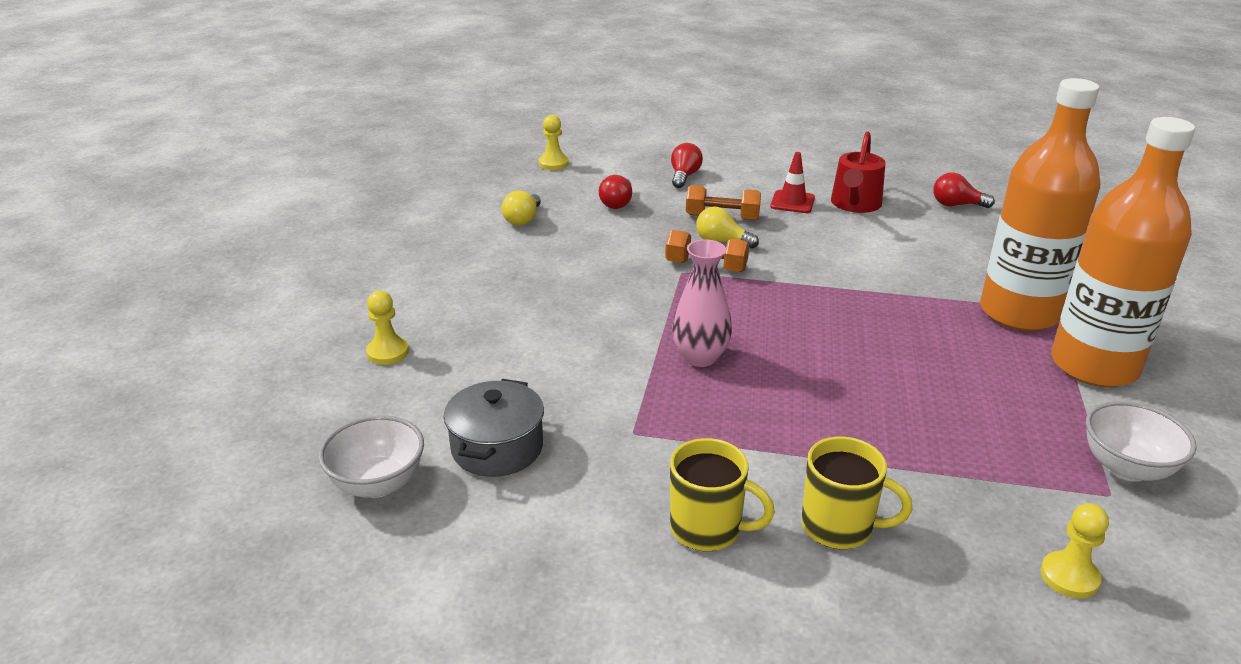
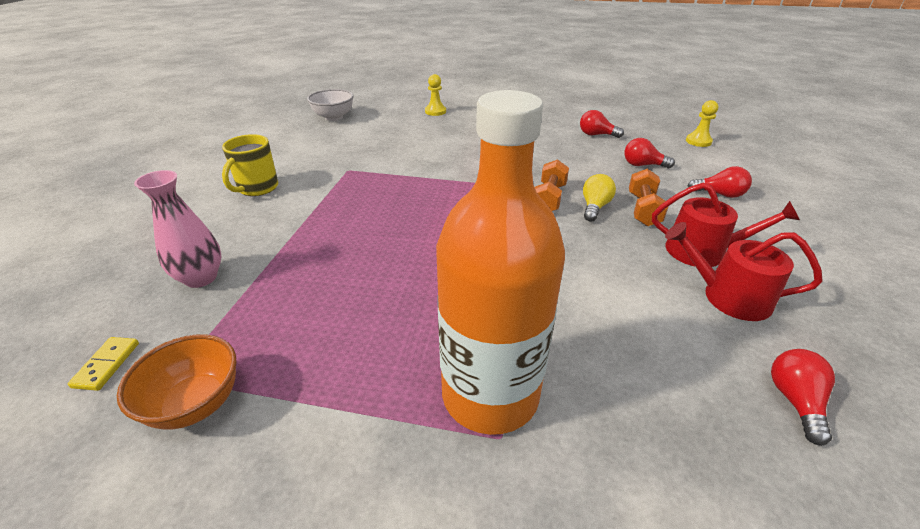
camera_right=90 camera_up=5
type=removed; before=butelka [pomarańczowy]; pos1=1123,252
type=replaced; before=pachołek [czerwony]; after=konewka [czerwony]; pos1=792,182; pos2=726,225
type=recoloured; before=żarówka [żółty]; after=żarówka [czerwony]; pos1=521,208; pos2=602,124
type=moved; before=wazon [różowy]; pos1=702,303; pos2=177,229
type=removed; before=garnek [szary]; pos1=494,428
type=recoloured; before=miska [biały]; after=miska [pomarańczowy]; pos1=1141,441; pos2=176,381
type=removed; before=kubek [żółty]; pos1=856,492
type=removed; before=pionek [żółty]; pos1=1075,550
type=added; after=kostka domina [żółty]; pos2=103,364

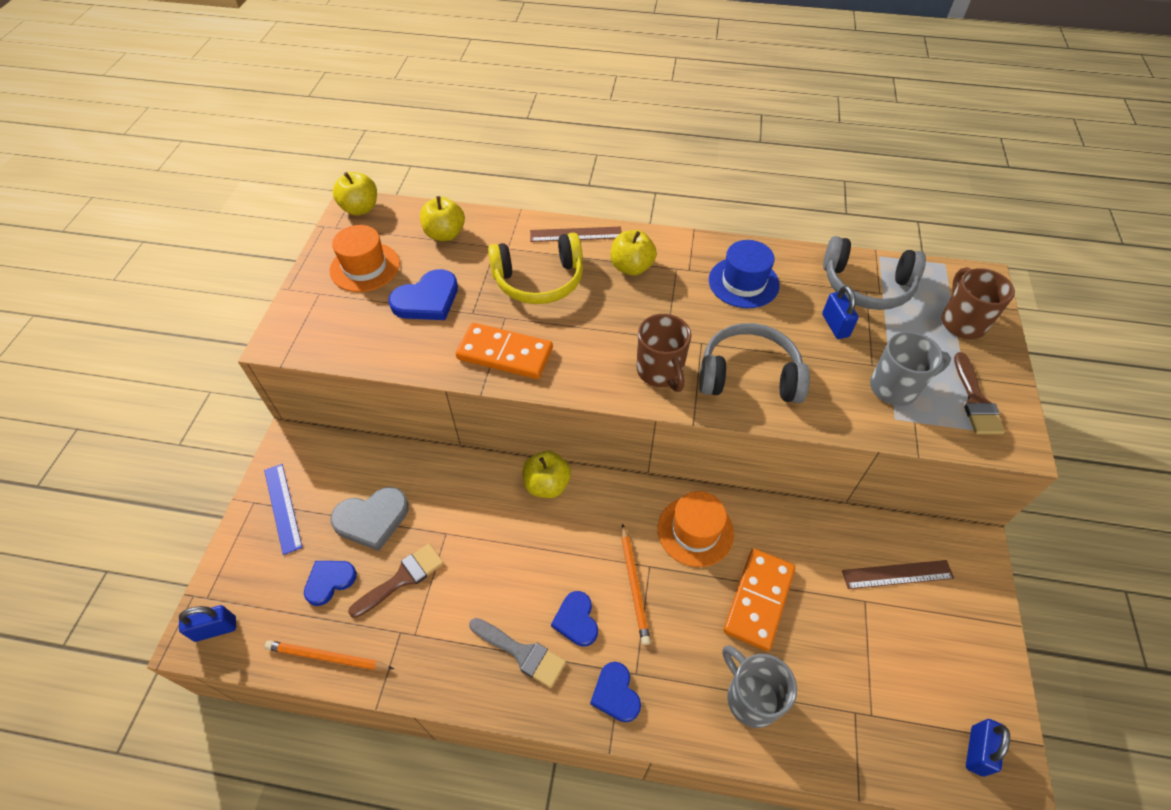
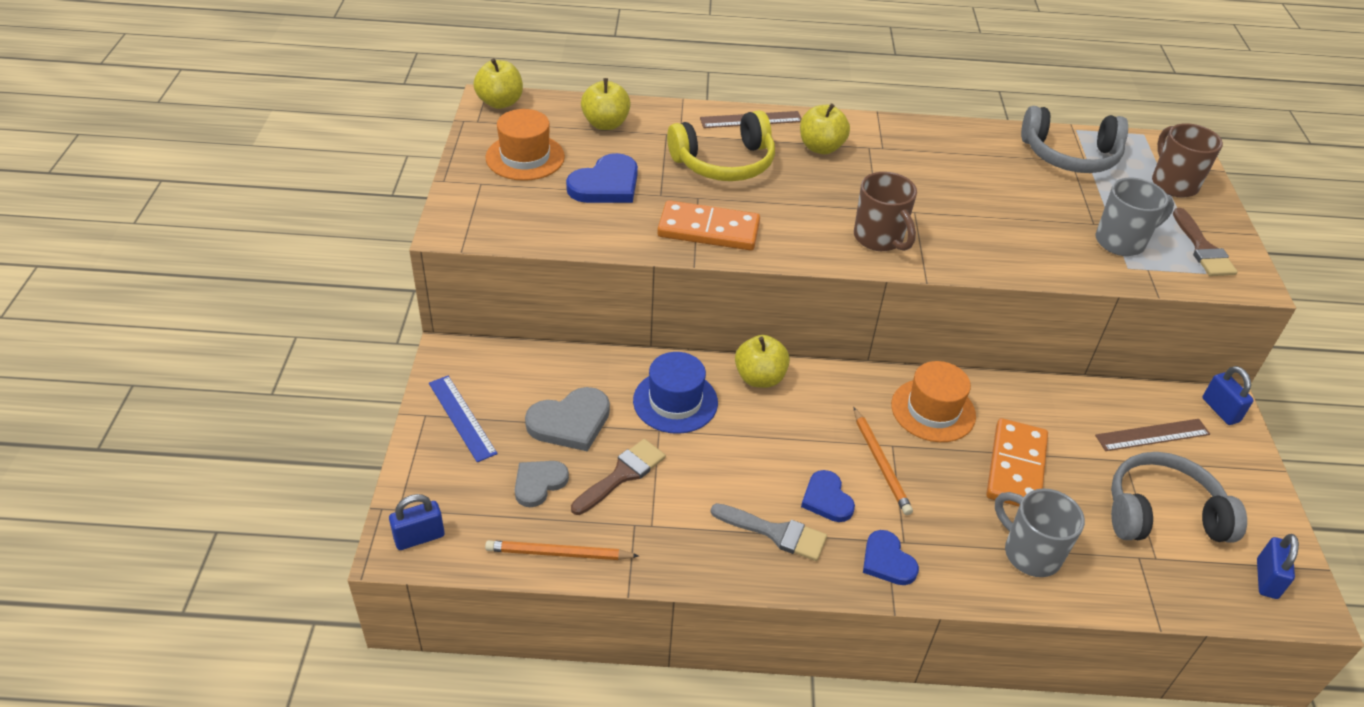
camera_right=-10 camera_up=-10
type=moved; before=kapelusz [niebieski]; pos1=744,274; pos2=675,393
type=moved; before=kłódka [niebieski]; pos1=840,312; pos2=1228,395
type=moved; before=słuchawki [szary]; pos1=754,363; pos2=1179,497
type=recoloured; before=serce [niebieski]; after=serce [szary]; pos1=330,583; pos2=542,484

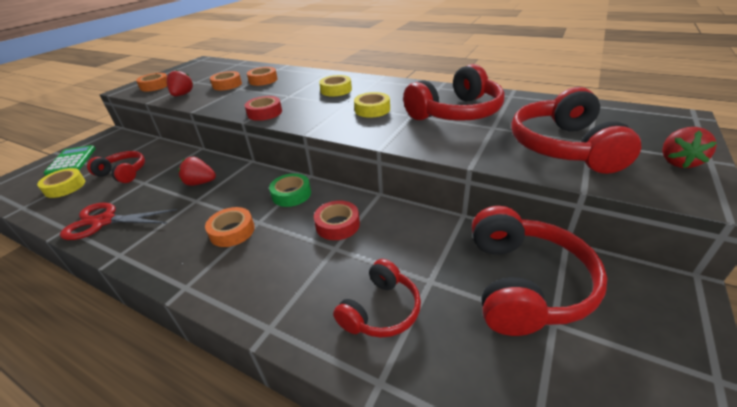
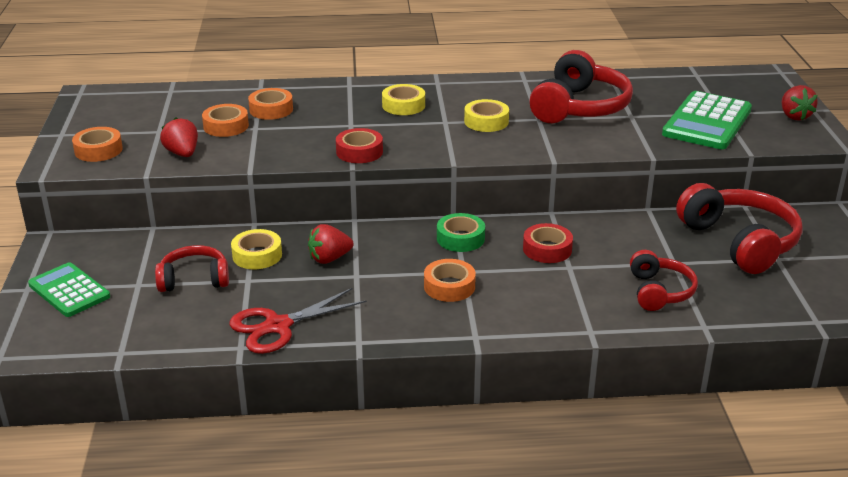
camera_right=-35 camera_up=-5
type=replaced; before=słuchawki [czerwony]; after=kalkulator [zielony]; pos1=576,130; pos2=707,120
type=moved; before=taśma klejąca [żółty]; pos1=61,183; pos2=256,249

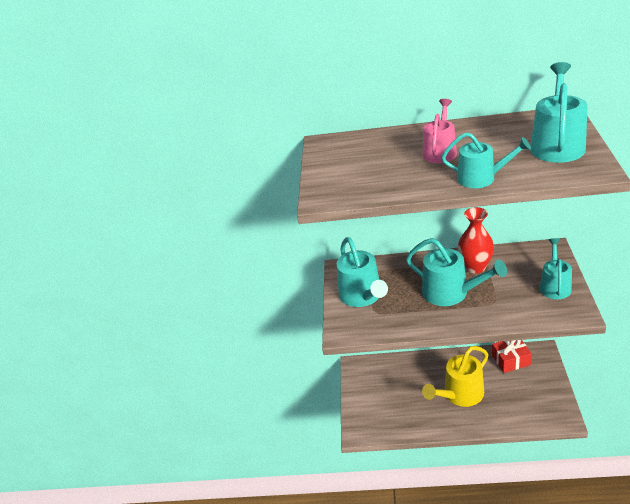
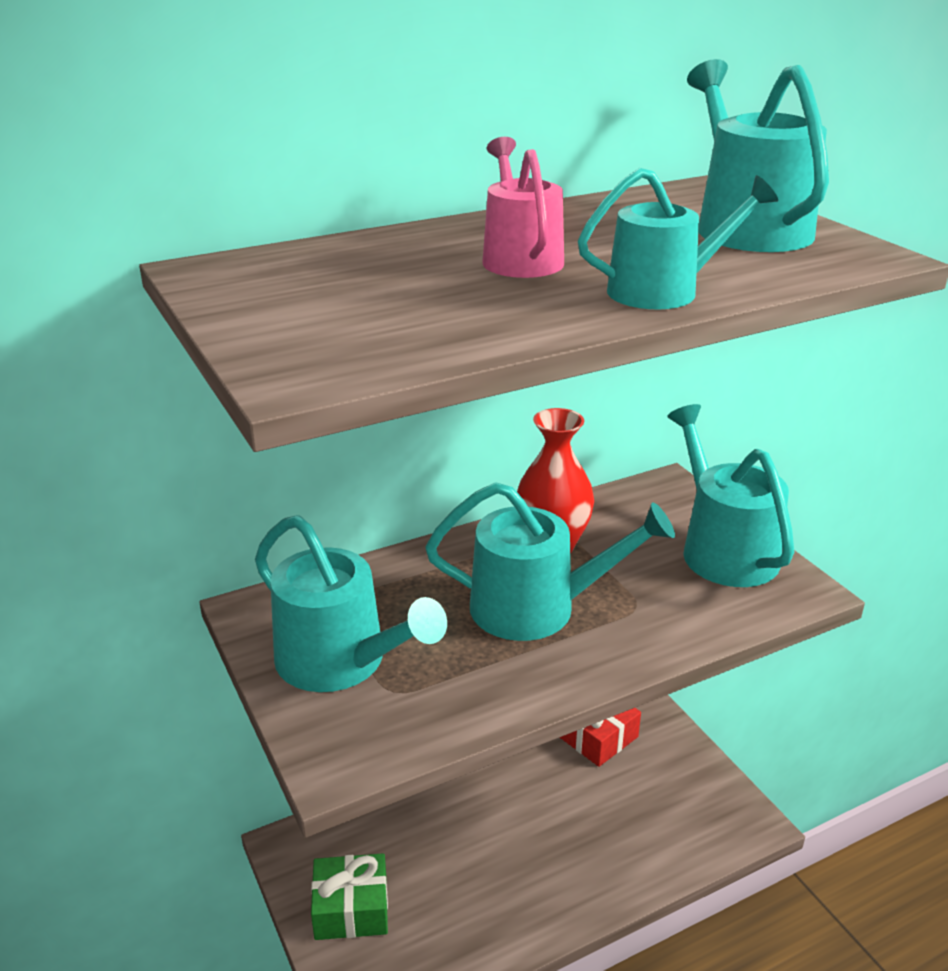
camera_right=-35 camera_up=-5
type=resized; before=konewka [turkusowy]; pos1=556,268; pos2=730,495; scale=1.51
type=removed; before=konewka [żółty]; pos1=455,376
type=added; after=prezent [zielony]; pos2=349,896

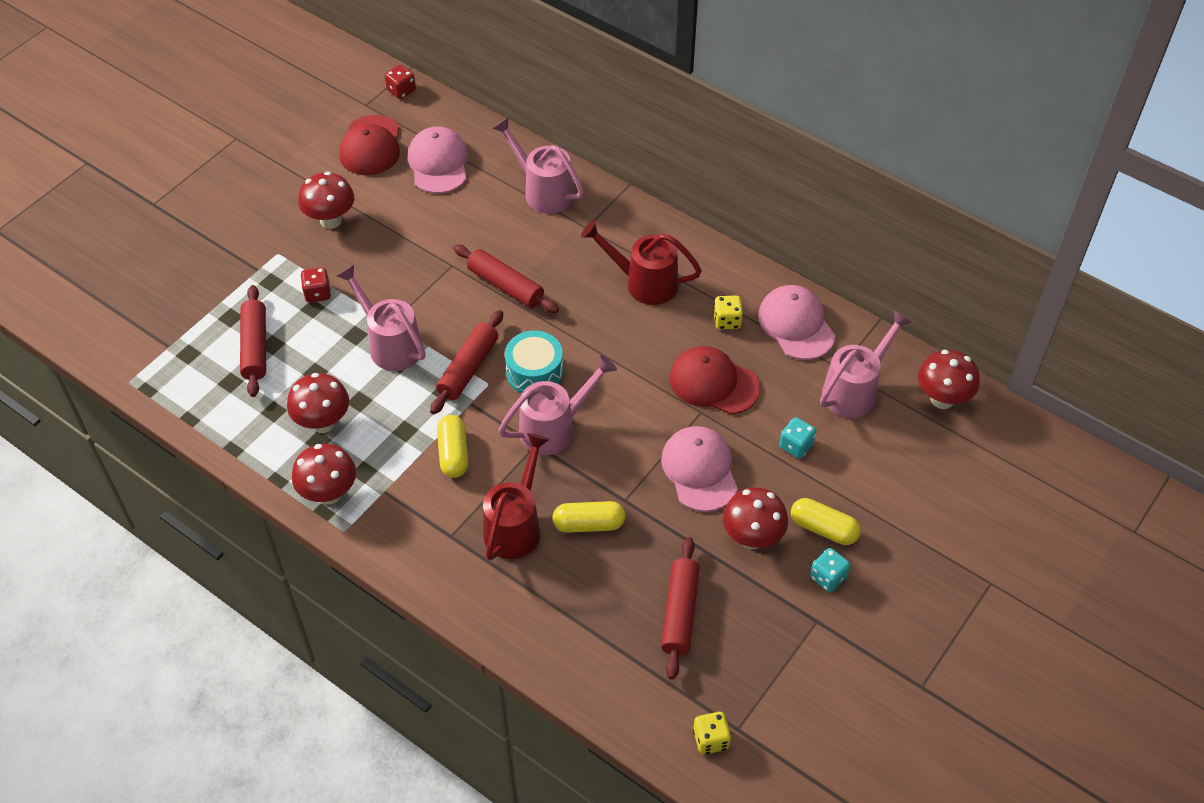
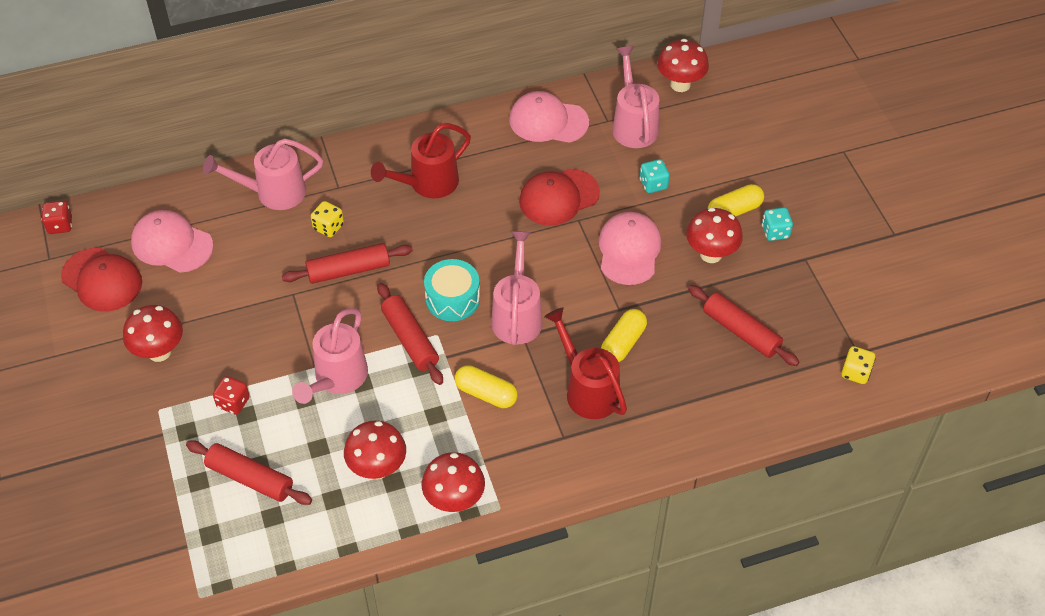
camera_right=-55 camera_up=0
type=turned; before=konewka [różowy]; pos1=381,318; pos2=330,356; turn=-60
type=moved; before=kostka do gry [żółty]; pos1=728,313; pos2=327,219
type=turned; before=czapka [różowy]; pos1=699,469; pos2=630,248; turn=75

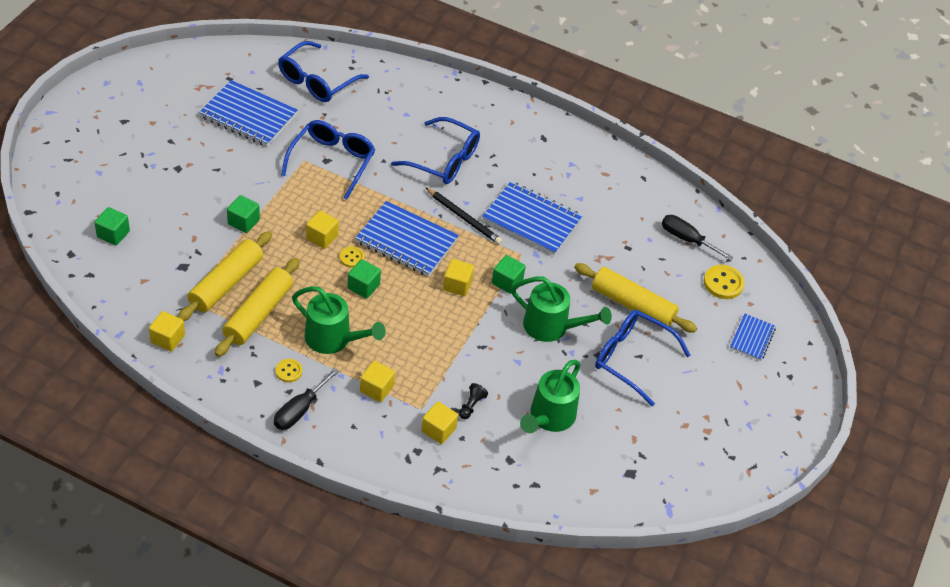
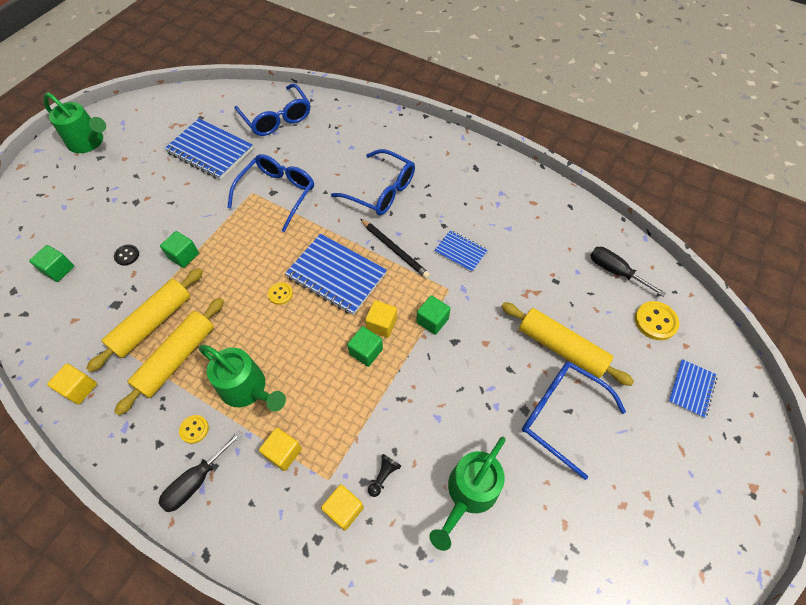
camera_right=10 camera_up=10
type=turned; before=okulary [niebieski]; pos1=323,71; pos2=272,109; turn=-75
type=resized; before=zeszyt [niebieski]; pos1=532,218; pos2=461,251; scale=0.54
type=removed; before=sześcian [żółty]; pos1=322,230
type=moved; before=sześcian [zielony]; pos1=364,279; pos2=365,346
type=moved; before=konewka [zielony]; pos1=561,309; pos2=75,123
type=added; after=guzik [czarny]; pos2=126,255

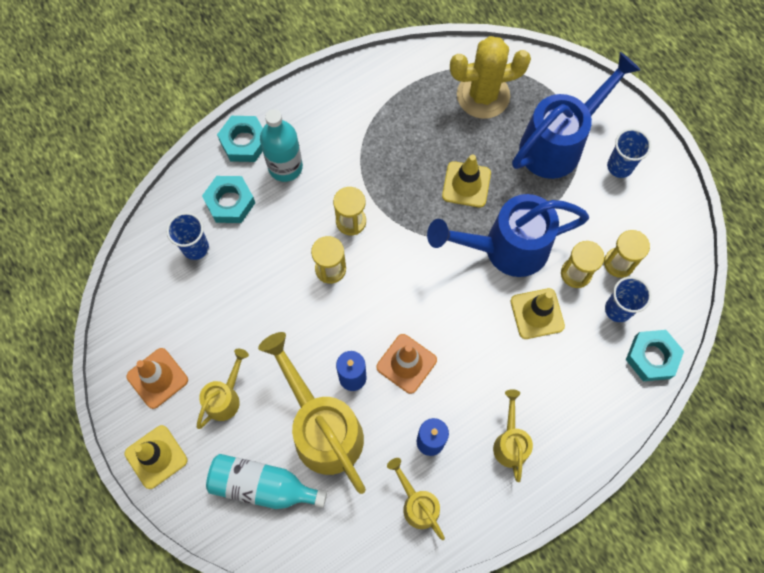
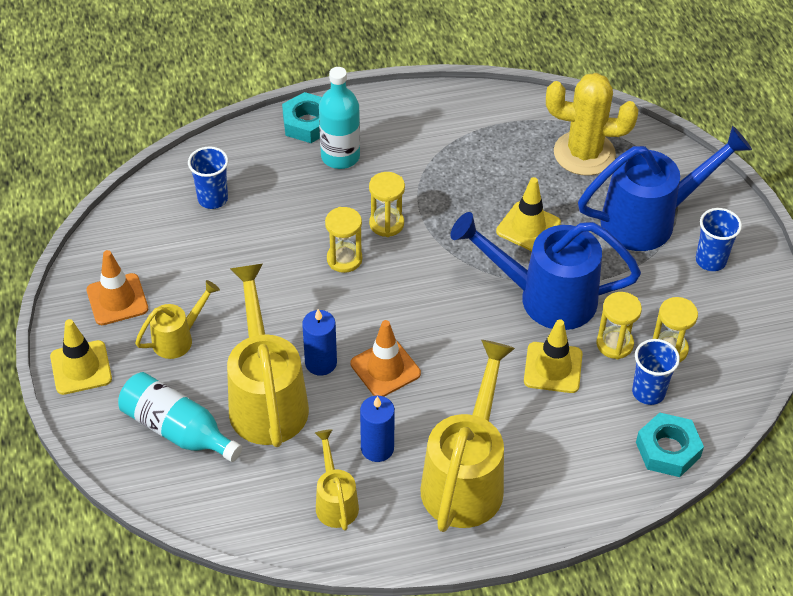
camera_right=20 camera_up=-20
type=removed; before=nakrętka [turkusowy]; pos1=228,199
type=resized; before=konewka [żółty]; pos1=513,435; pos2=467,436; scale=1.94

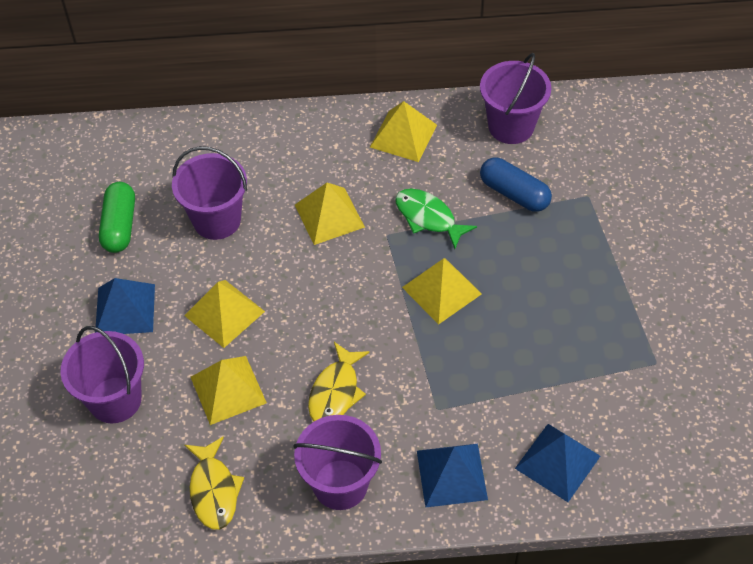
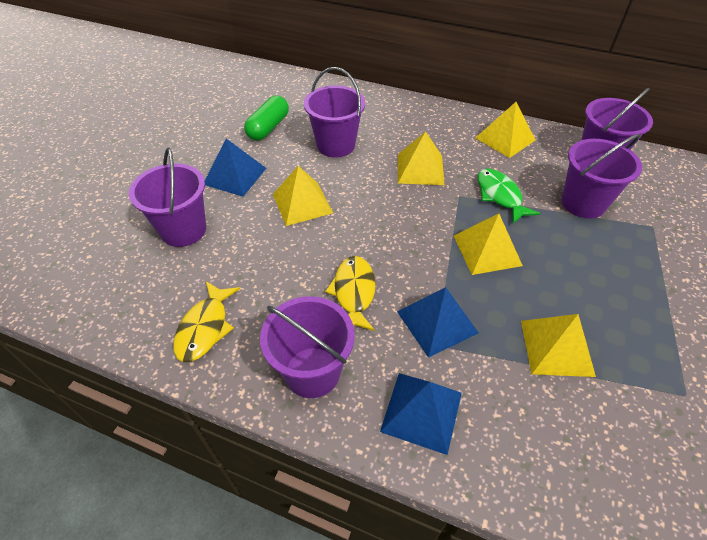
camera_right=25 camera_up=-5
type=replaced; before=kapsułka [niebieski]; after=wiadro [fioletowy]; pos1=516,185; pos2=602,176
type=turned; before=ryba [żółty]; pos1=339,382; pos2=350,293; turn=135
type=moved; before=piramida [żółty]; pos1=229,390; pos2=558,345
type=moved; before=piramida [niebieski]; pos1=557,463; pos2=438,322

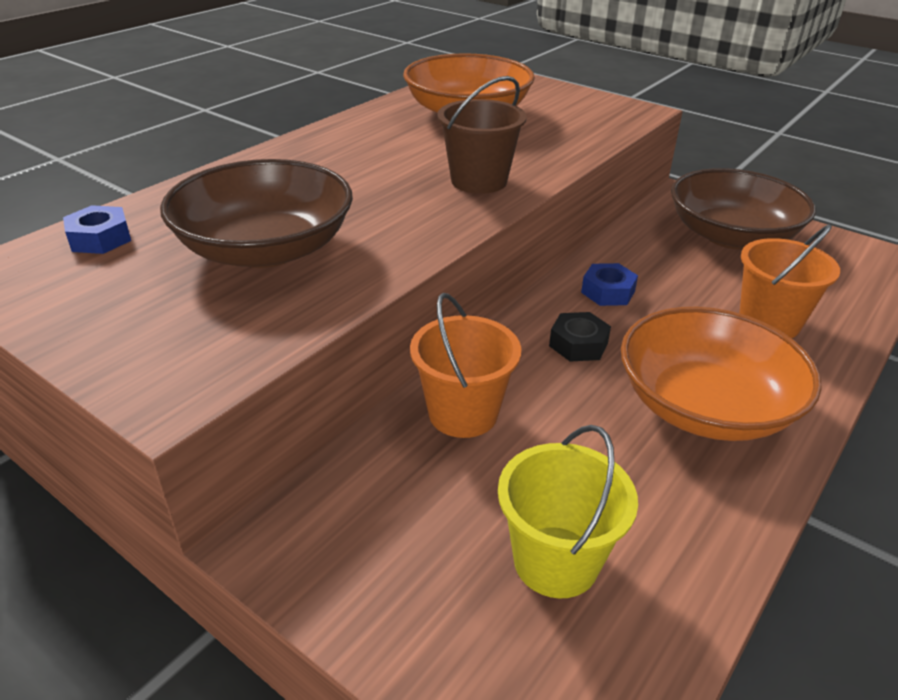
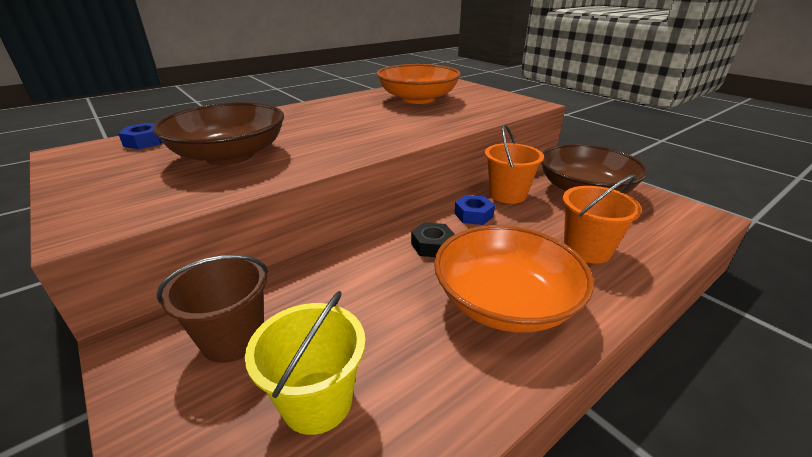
camera_right=15 camera_up=-5
type=moved; before=wiadro [brązowy]; pos1=482,135; pos2=212,308
type=moved; before=wiadro [pomarańczowy]; pos1=465,365; pos2=514,164

